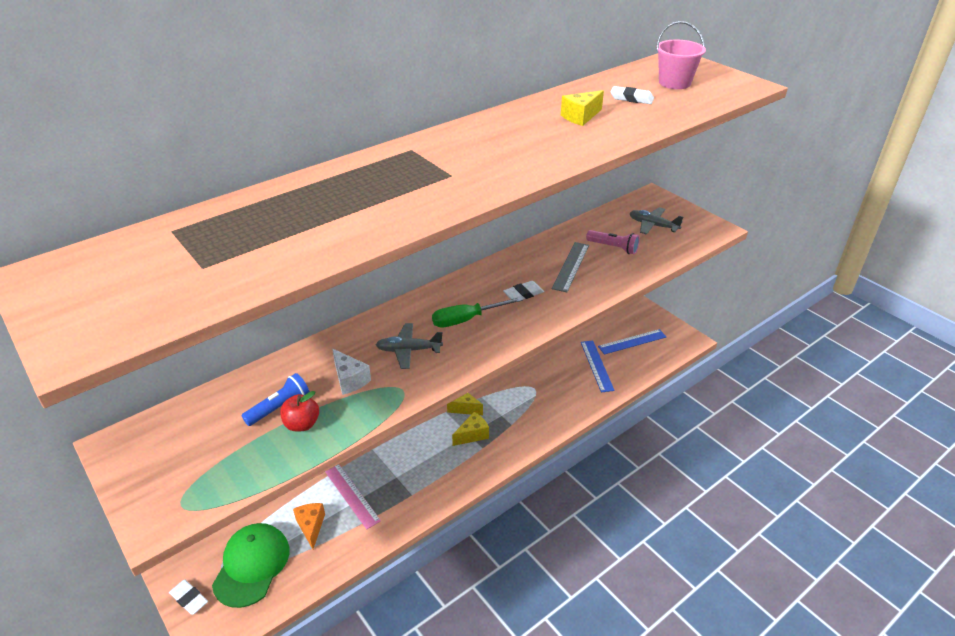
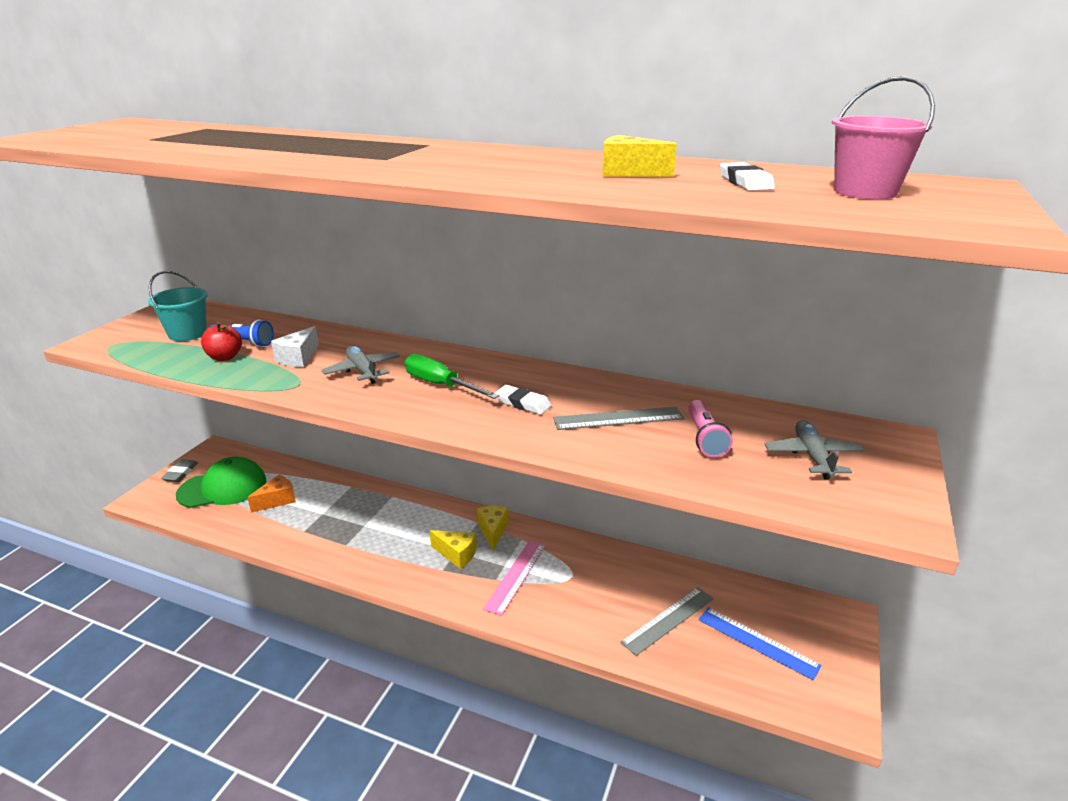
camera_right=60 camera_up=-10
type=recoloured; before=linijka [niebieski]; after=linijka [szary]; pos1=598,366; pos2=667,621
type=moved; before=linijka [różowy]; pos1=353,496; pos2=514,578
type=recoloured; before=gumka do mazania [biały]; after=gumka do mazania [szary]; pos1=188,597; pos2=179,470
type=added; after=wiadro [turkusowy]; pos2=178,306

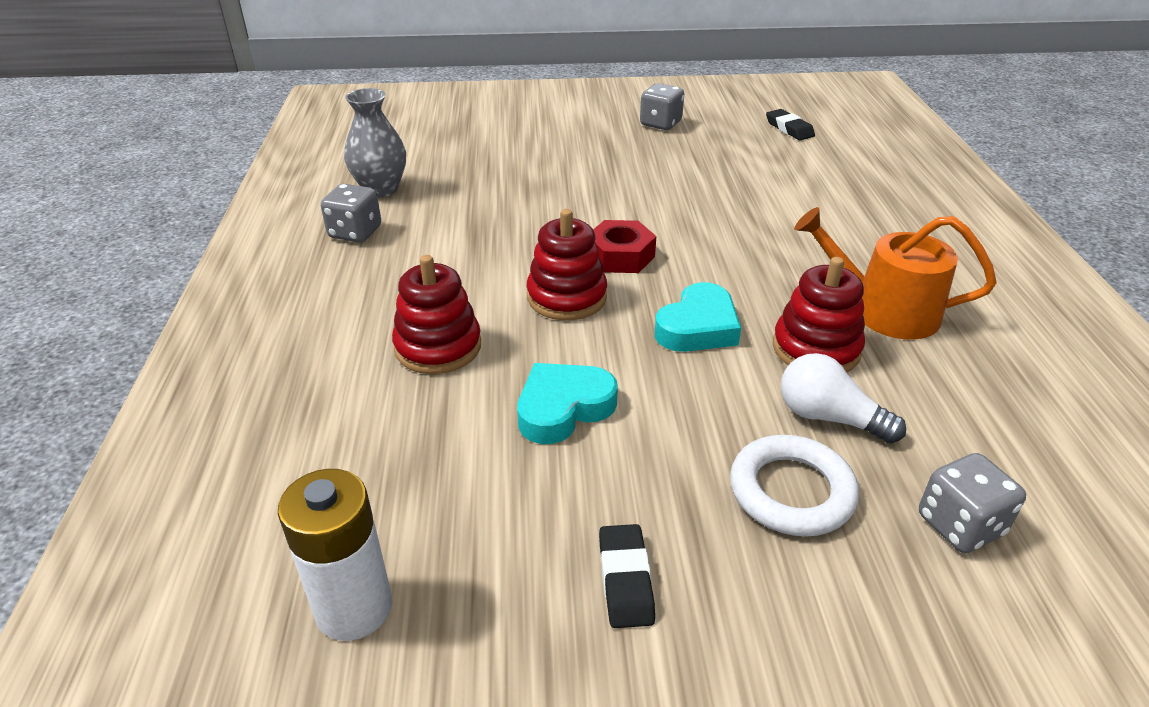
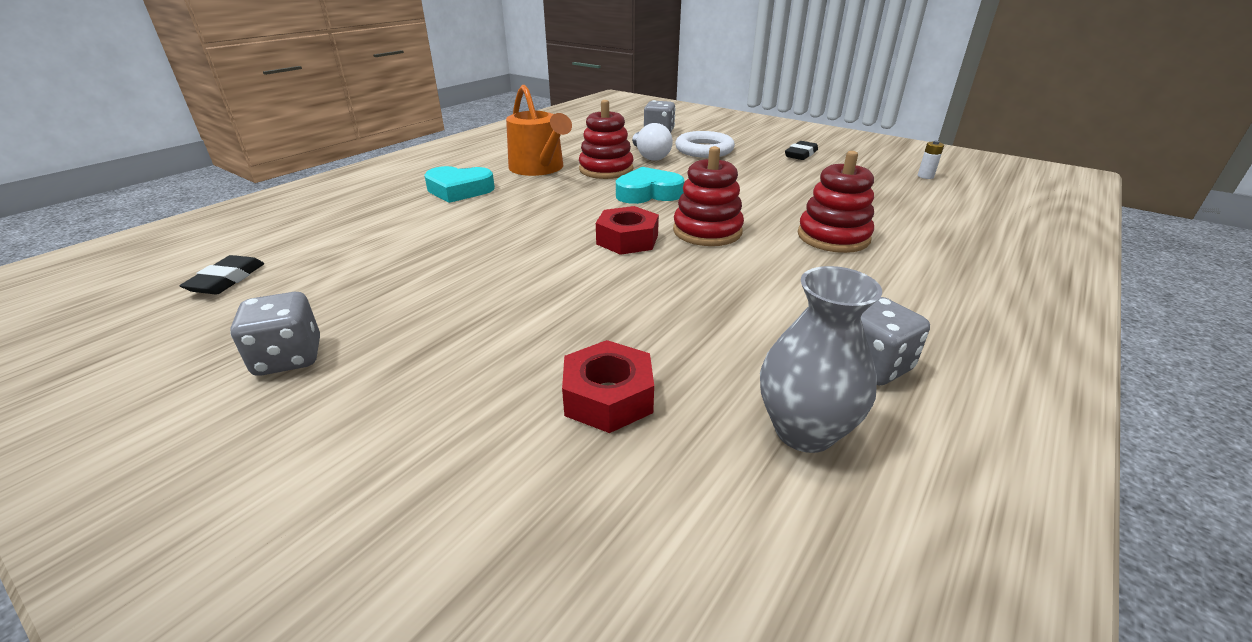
camera_right=-140 camera_up=-5
type=moved; before=serce [turkusowy]; pos1=567,403; pos2=459,184
type=resized; before=bateria [biały]; pos1=335,555; pos2=931,160; scale=0.43
type=added; after=nakrętka [czerwony]; pos2=608,386

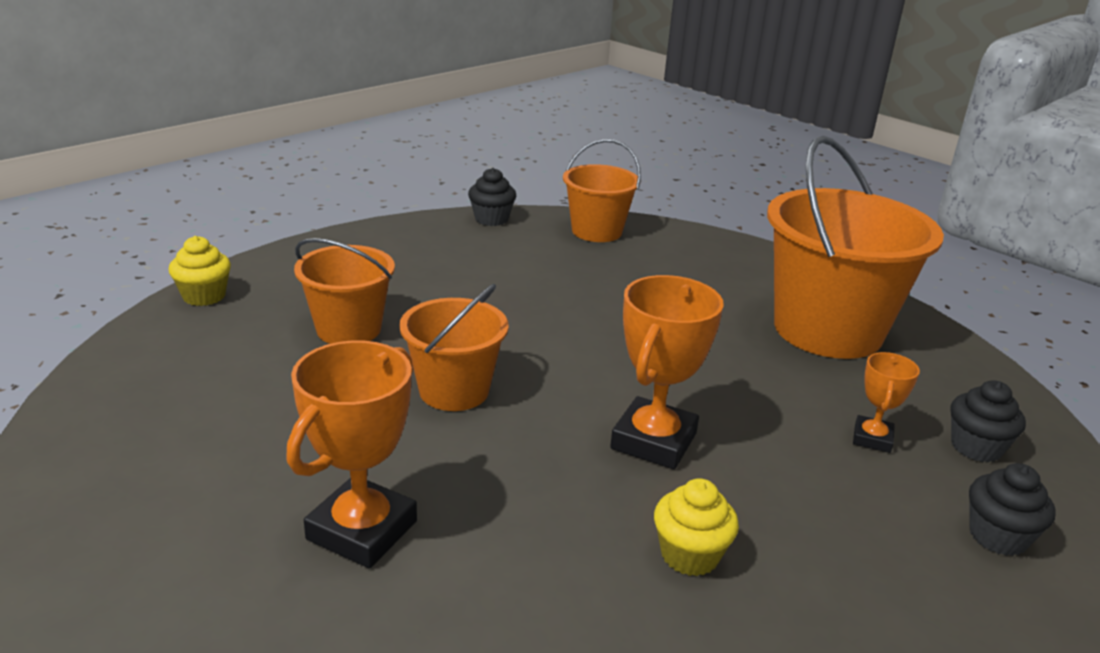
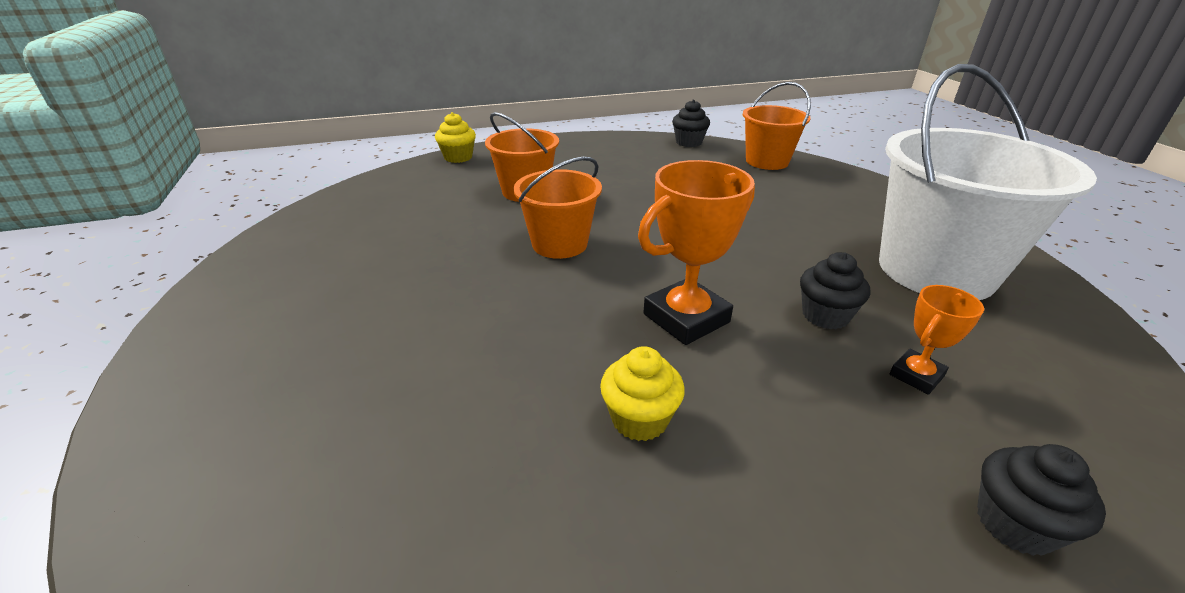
camera_right=30 camera_up=5
type=recoloured; before=wiadro [pomarańczowy]; after=wiadro [biały]; pos1=855,247; pos2=988,182
type=removed; before=puchar [pomarańczowy]; pos1=351,454
type=moved; before=muffinka [czarny]; pos1=988,421; pos2=835,290

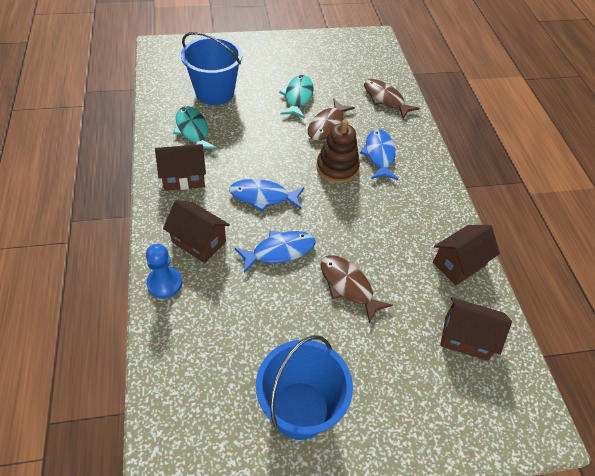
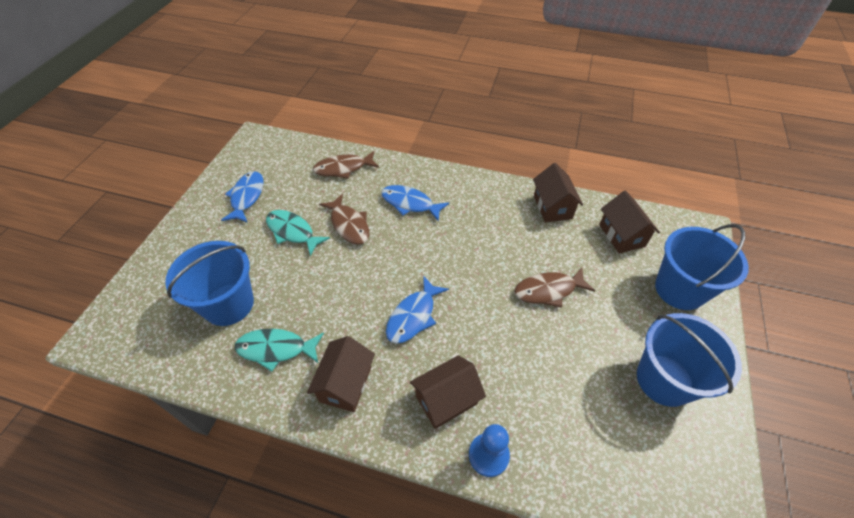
camera_right=-60 camera_up=0
type=removed; before=zabawka nakładanka [brązowy]; pos1=338,151
type=moved; before=ryba [niebieski]; pos1=275,252; pos2=242,197
type=turned; before=domek [brązowy]; pos1=476,329; pos2=629,221; turn=-60
type=added; after=wiadro [niebieski]; pos2=702,267

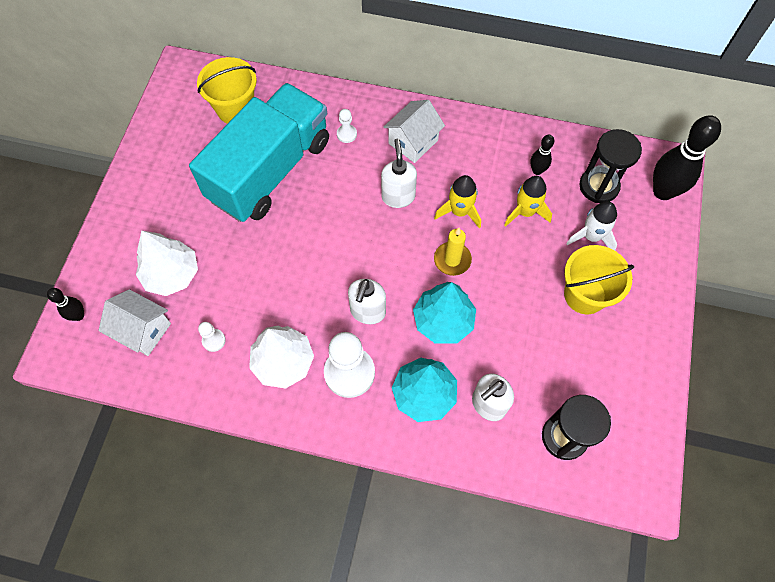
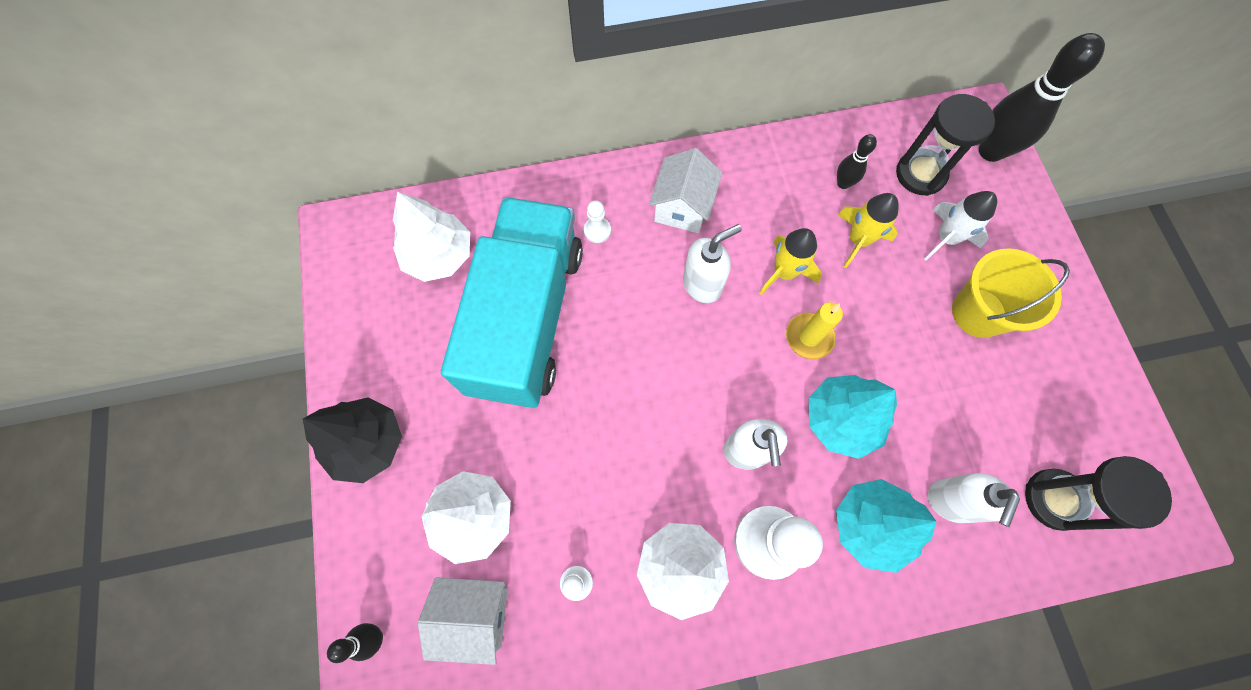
camera_right=-25 camera_up=5
type=replaced; before=wiadro [żółty]; after=drzewko [biały]; pos1=227,90; pos2=431,237
type=turned; before=dozownik mydła [biały]; pos1=399,173; pos2=712,263; turn=90
type=added; after=drzewko [czarny]; pos2=352,440

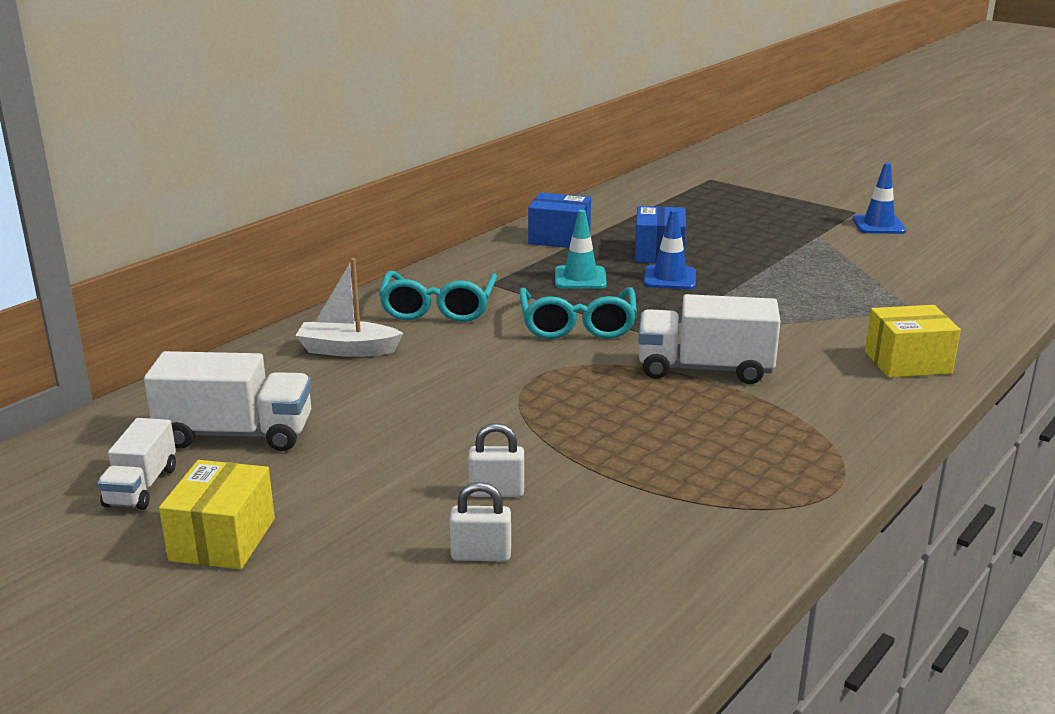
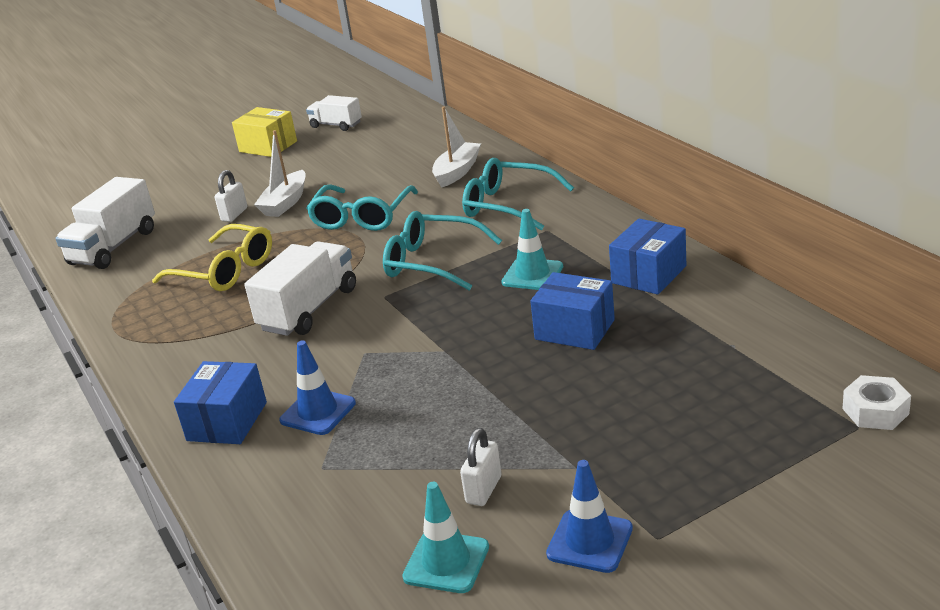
camera_right=115 camera_up=5
type=moved; before=pachołek [niebieski]; pos1=670,249; pos2=317,387
type=recoloured; before=pudełko [żółty]; after=pudełko [niebieski]; pos1=913,341; pos2=220,402
type=moved; before=ciężarówka [biały]; pos1=228,401; pos2=105,223
type=moved; before=kłódka [biały]; pos1=480,521; pos2=480,467
type=added; after=łódka [biały]; pos2=280,173
type=added; after=okulary [turkusowy]; pos2=362,208
type=added; after=okulary [żółty]; pos2=212,257
type=added; after=nakrętka [biały]; pos2=876,402
type=added; after=pachołek [turkusowy]; pos2=445,537

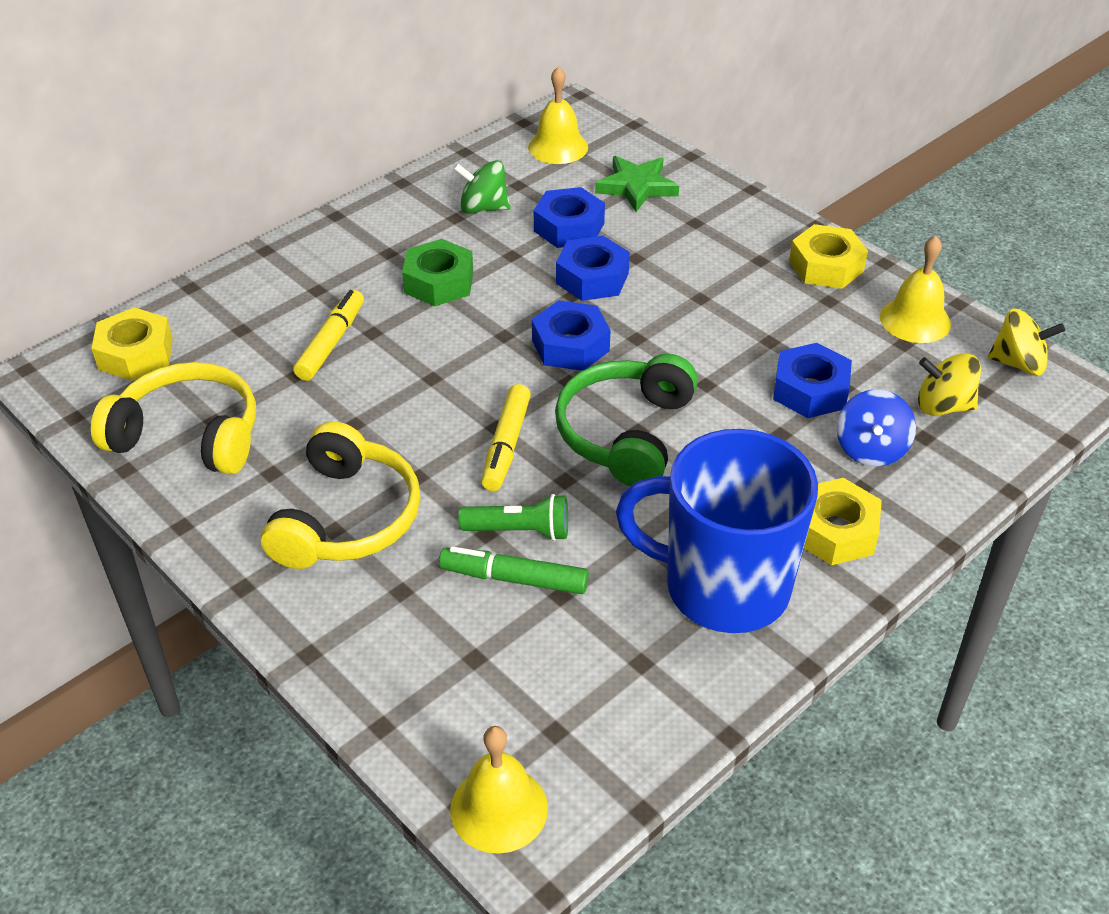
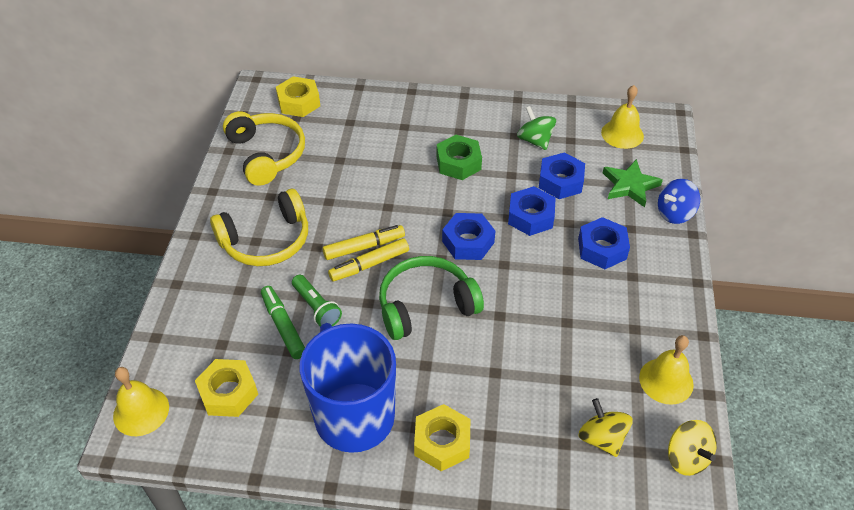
camera_right=50 camera_up=5
type=moved; before=nakrętka [żółty]; pos1=828,256; pos2=226,388
type=moved; before=flamaster [żółty]; pos1=328,335; pos2=363,242
type=moved; before=nakrętka [niebieski]; pos1=812,380; pos2=604,243
type=moved; before=bączek [niebieski]; pos1=876,428; pos2=679,201

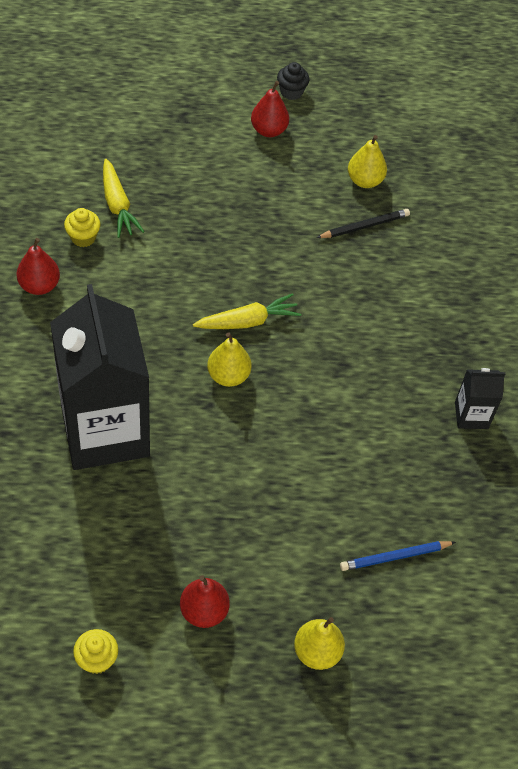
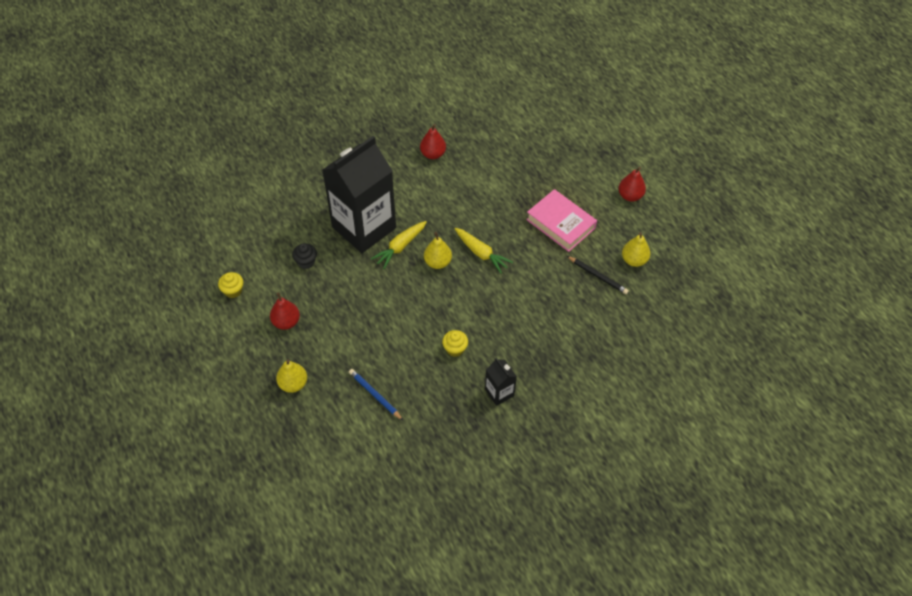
camera_right=65 camera_up=0
type=moved; before=muffinka [czarny]; pos1=293,81; pos2=304,256
type=moved; before=marchewka [żółty]; pos1=124,198; pos2=399,245
type=moved; before=muffinka [żółty]; pos1=82,227; pos2=455,343
type=added; after=książka [różowy]; pos2=561,220

